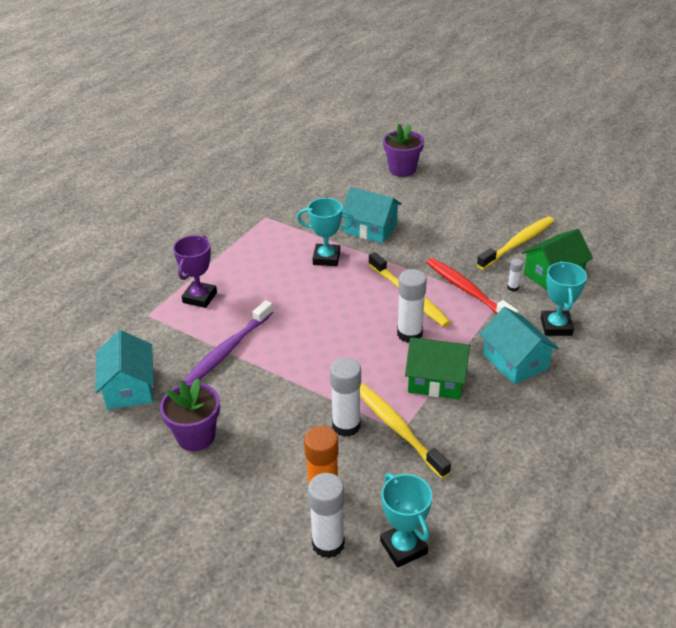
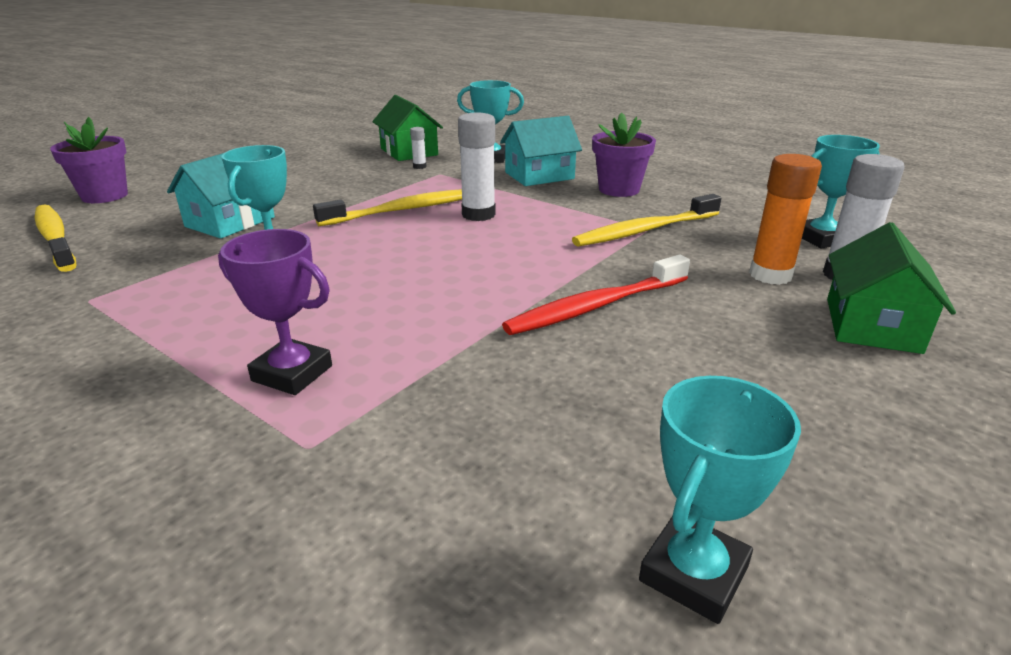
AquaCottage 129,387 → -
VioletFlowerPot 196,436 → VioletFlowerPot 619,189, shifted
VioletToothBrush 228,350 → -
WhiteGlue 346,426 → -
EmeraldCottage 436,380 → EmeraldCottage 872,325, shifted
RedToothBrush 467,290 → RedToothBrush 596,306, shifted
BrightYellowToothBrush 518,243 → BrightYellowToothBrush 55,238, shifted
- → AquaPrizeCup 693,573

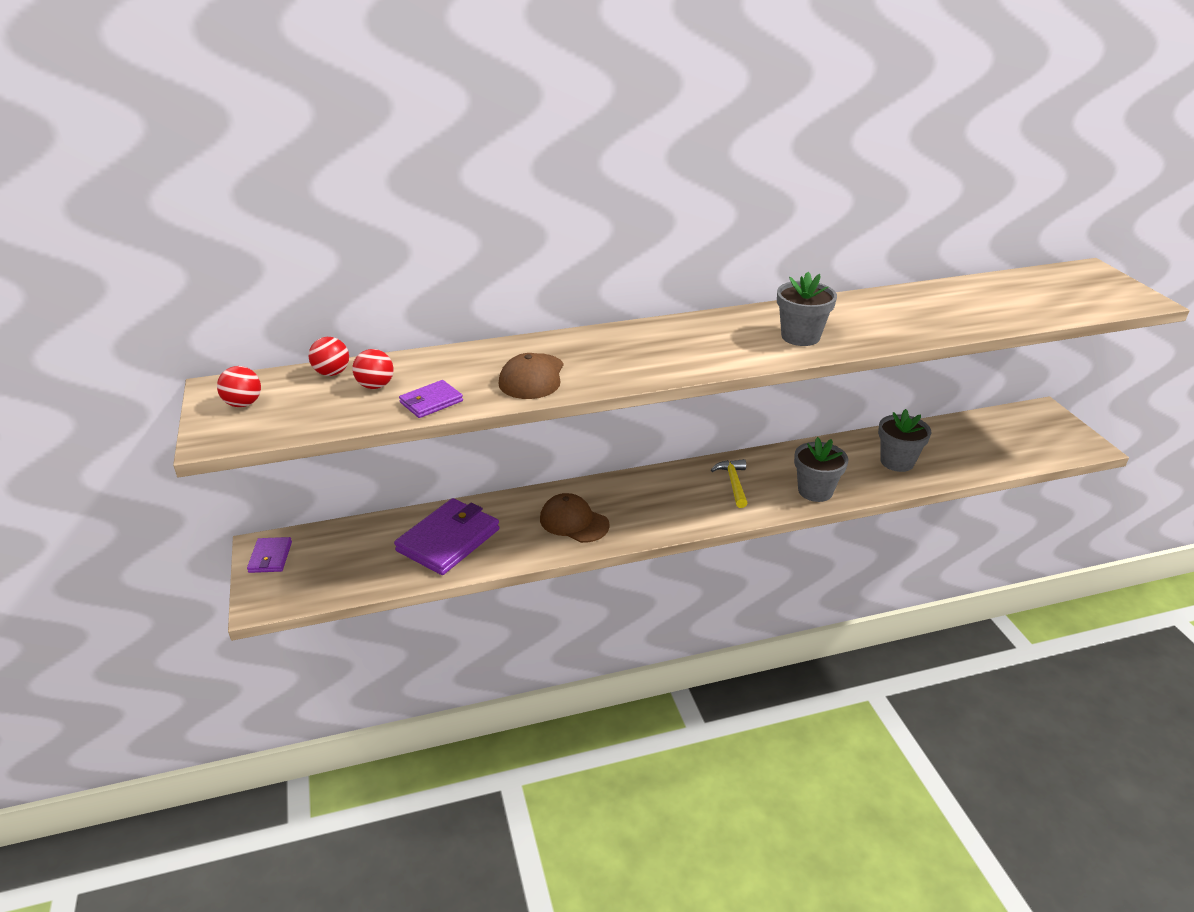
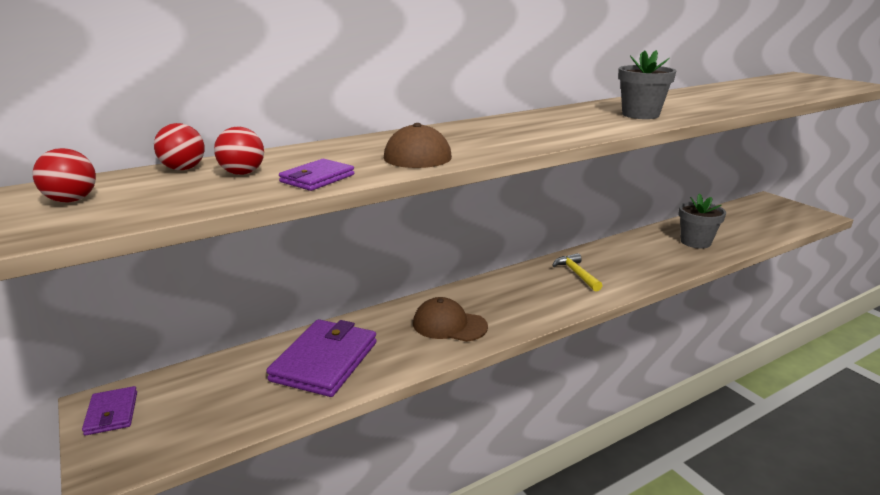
GrayFlowerPot 815,491 → -

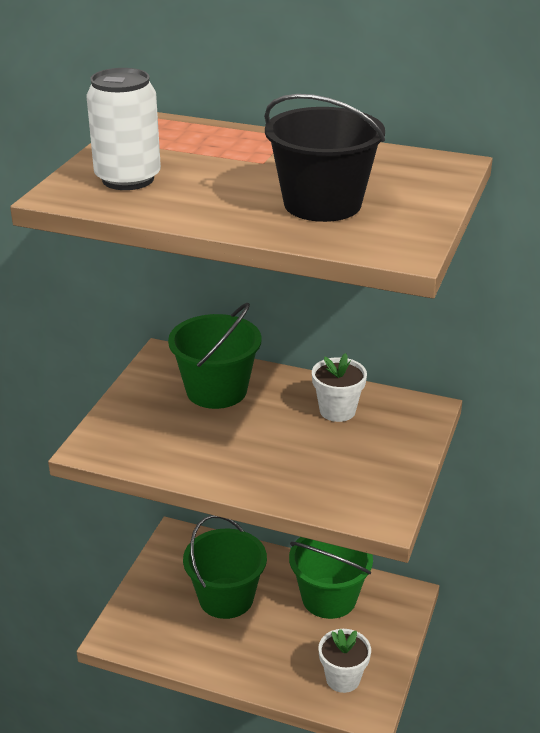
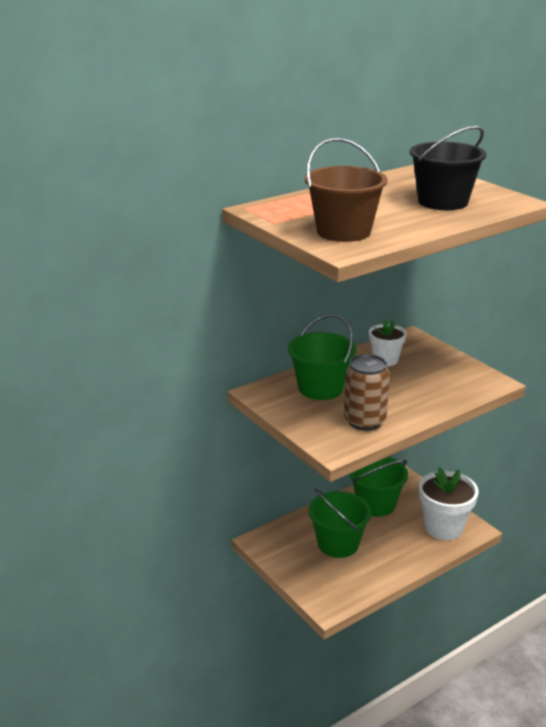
WhiteTin 128,179 → BrownBucket 343,231
WhiteFlowerPot 343,678 → WhiteFlowerPot 443,527, x1.64
- → BrownTin 364,421

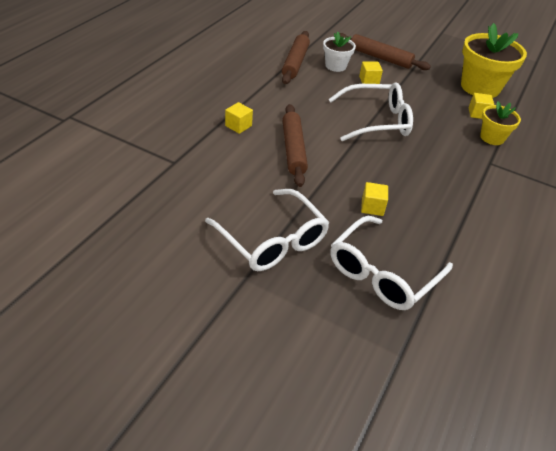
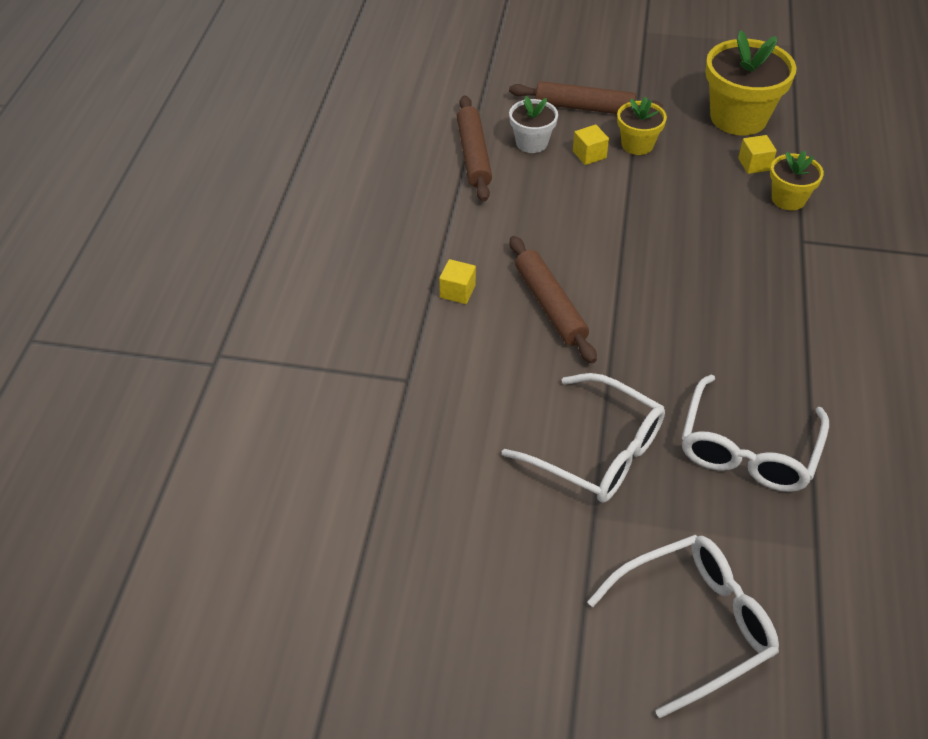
WhiteGlasses 377,121 → WhiteGlasses 695,624, shifted
BrightYellowSolidCube 372,207 → -
- → BrightYellowFlowerPot 637,144

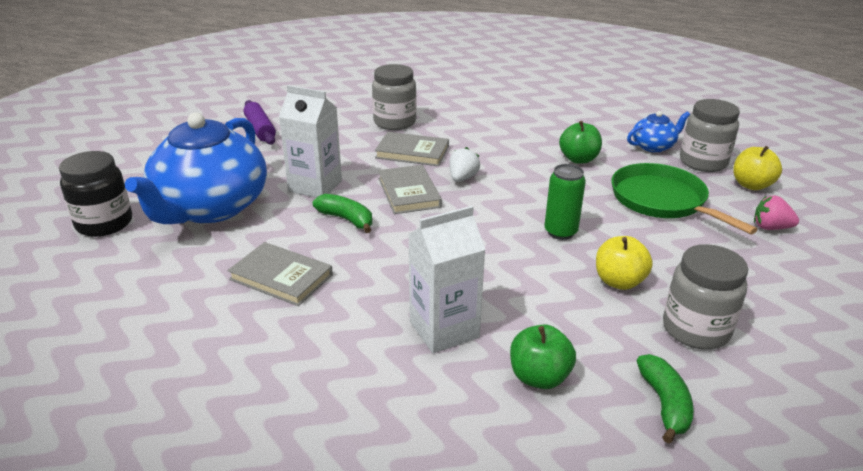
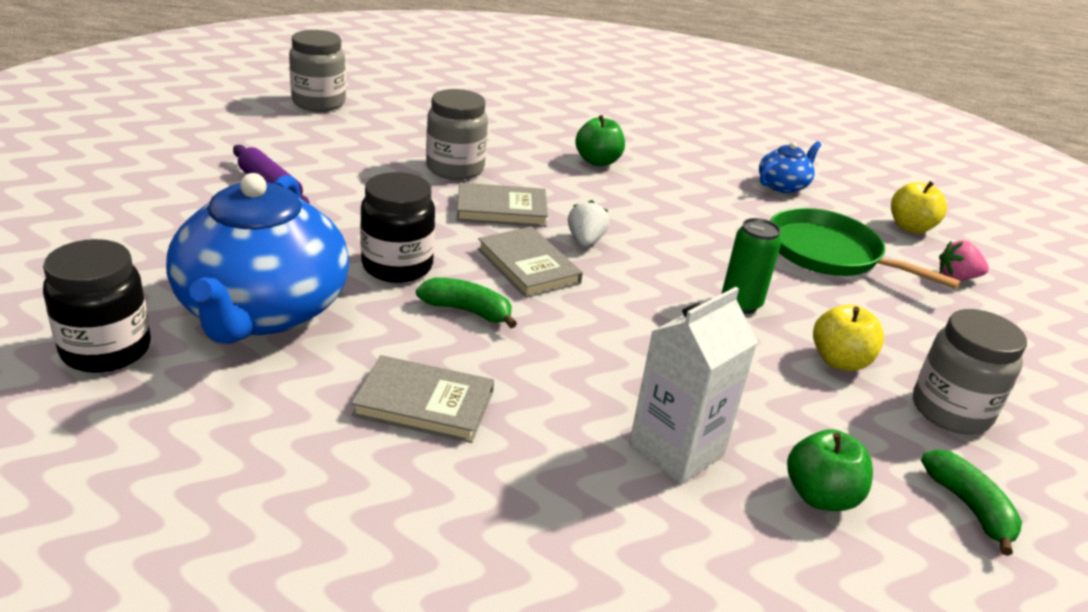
WhiteCarton 315,186 → EbonyJar 397,266
EmeraldApple 578,159 → EmeraldApple 597,161, shifted
GrayJar 703,162 → GrayJar 319,103, shifted

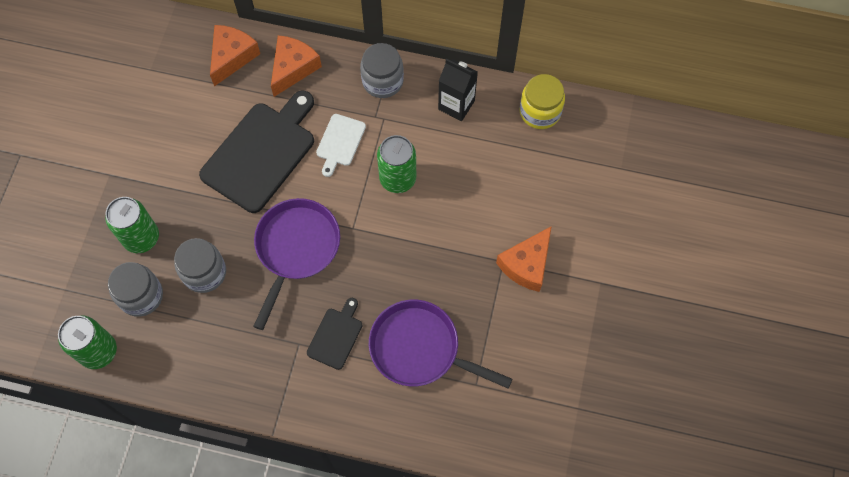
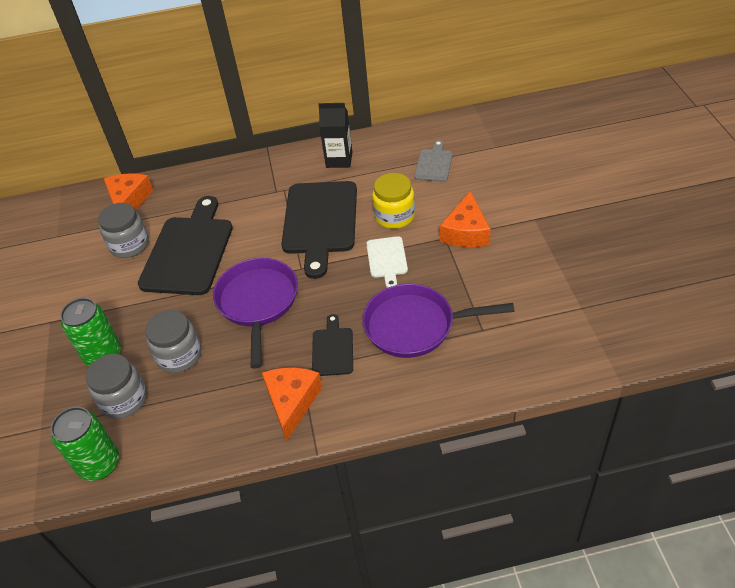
BrightOrangePieceOfCheese 293,68 → BrightOrangePieceOfCheese 292,402, shifted
WhiteCuttingBoard 340,142 → WhiteCuttingBoard 387,259, shifted
GrayJar 382,81 → GrayJar 129,245, shifted
EmeraldTin 397,179 → EbonyCuttingBoard 320,221
BrightYellowJar 540,112 → BrightYellowJar 394,216, shifted
- → GrayCuttingBoard 434,164

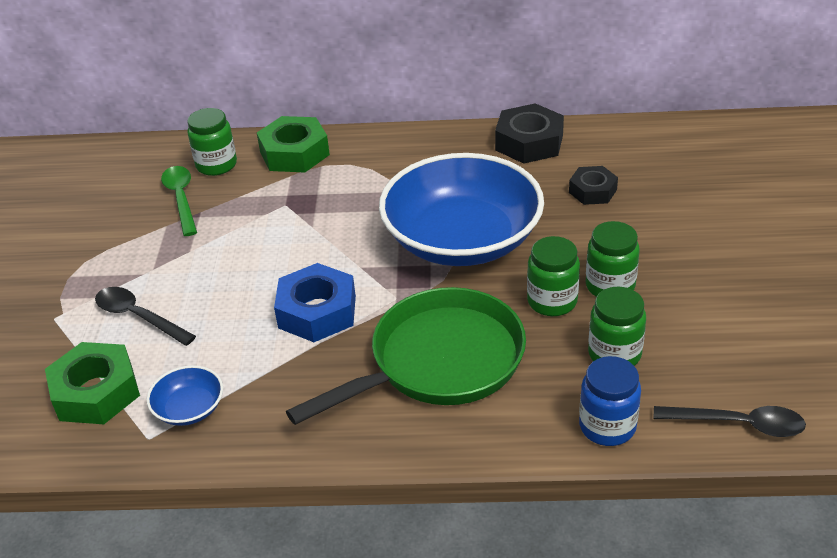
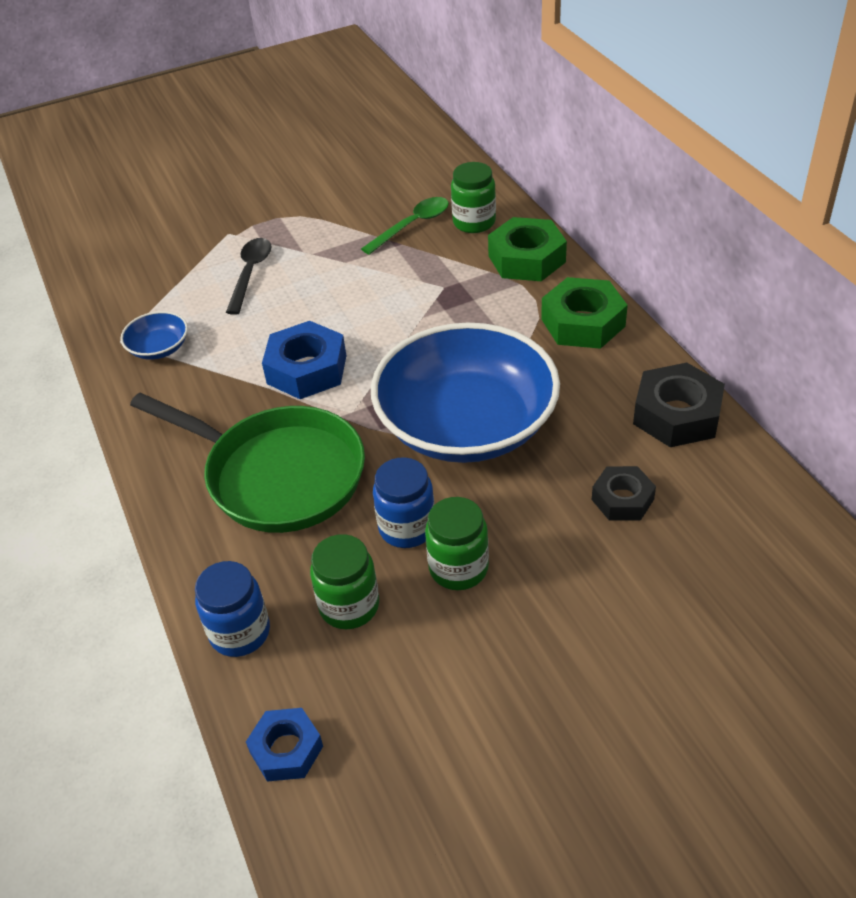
EmeraldHexagonNut 96,392 → EmeraldHexagonNut 583,322, shifted
EmeraldJar 552,301 → RoyalBlueJar 407,528
EbonyTeaspoon 738,424 → RoyalBlueHexagonNut 286,749

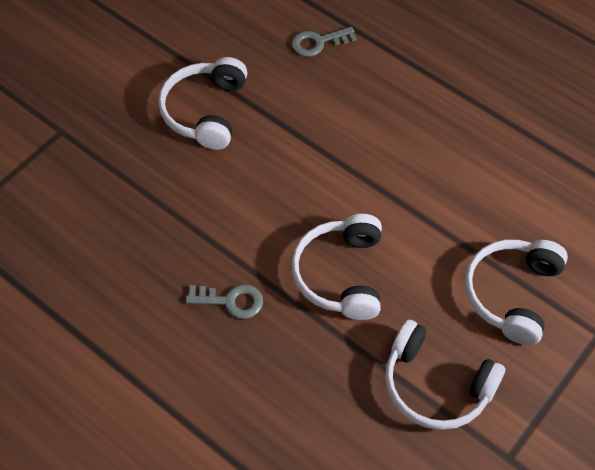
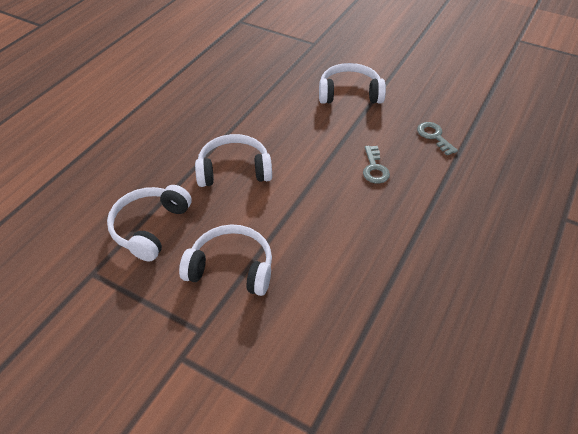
GrayKey 231,301 → GrayKey 374,168, shifted

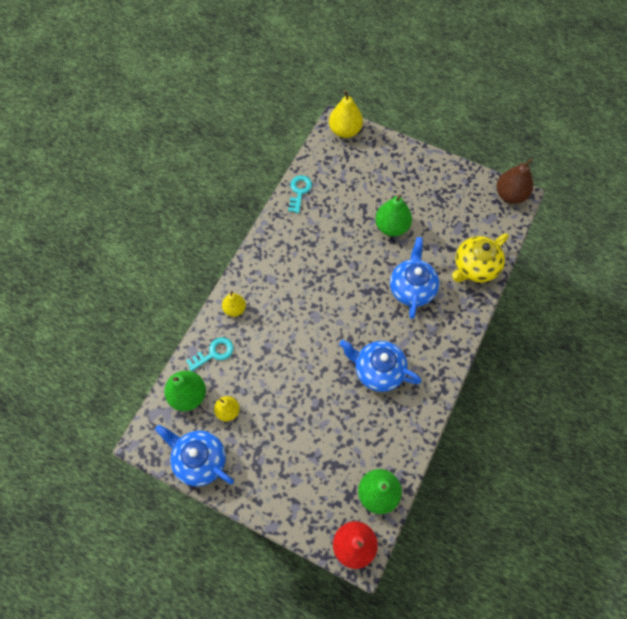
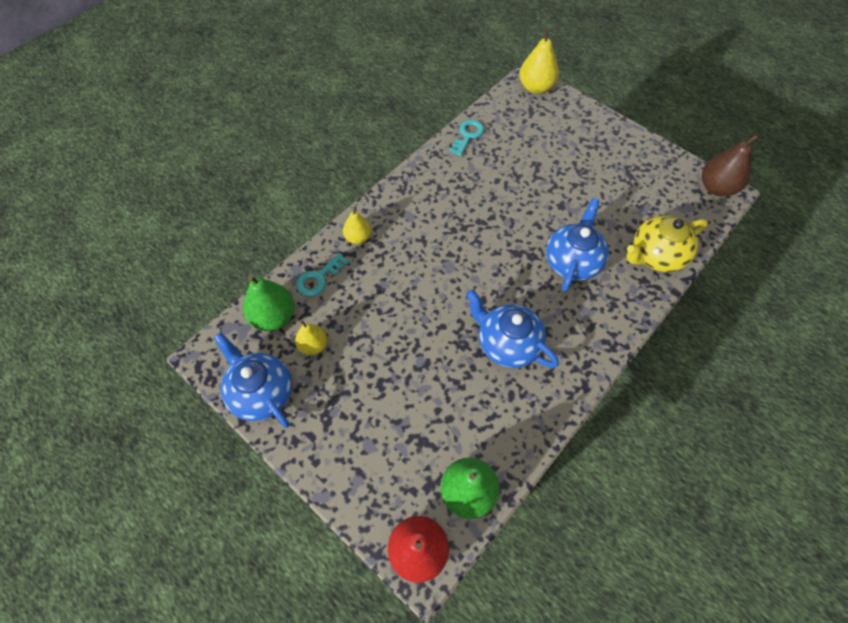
AquaKey 214,353 → AquaKey 319,278, 150 degrees clockwise
EmeraldPearFruit 391,227 → -

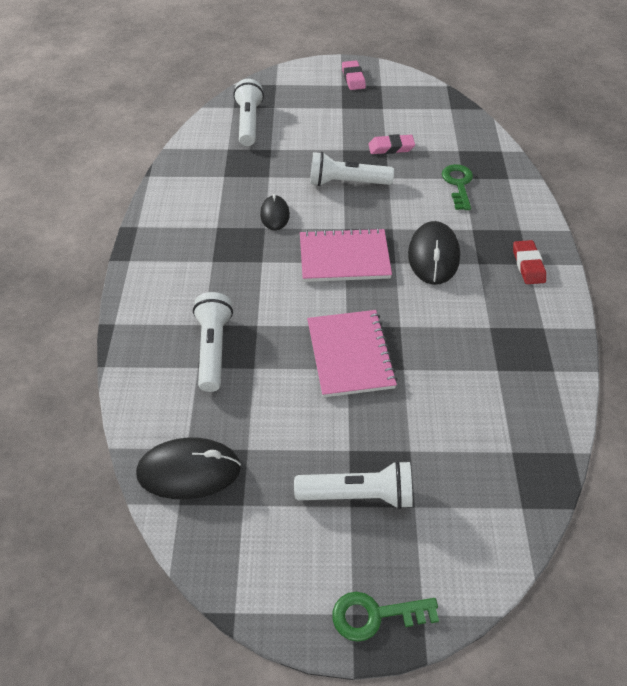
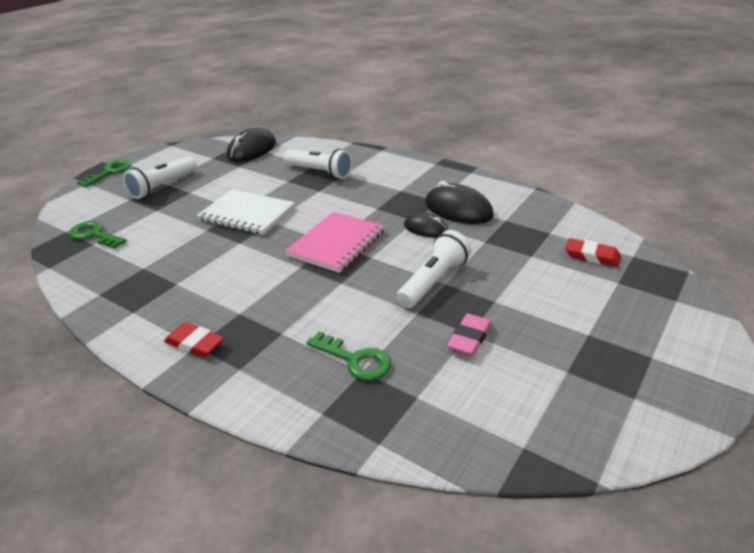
WhiteTorch 249,123 → RedGumEraser 592,256
RosePinkNotebook 350,355 → WhiteNotebook 247,214
RosePinkGumEraser 353,78 → -
EbonyComputerMouse 433,256 → EbonyComputerMouse 458,209, shifted
- → EmeraldKey 94,235

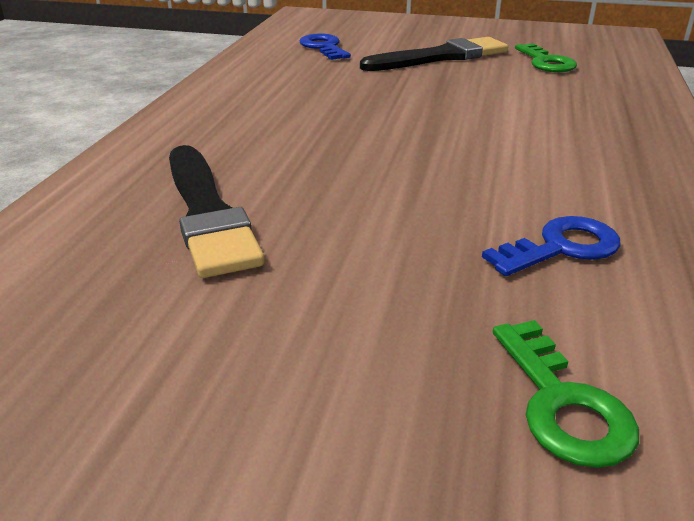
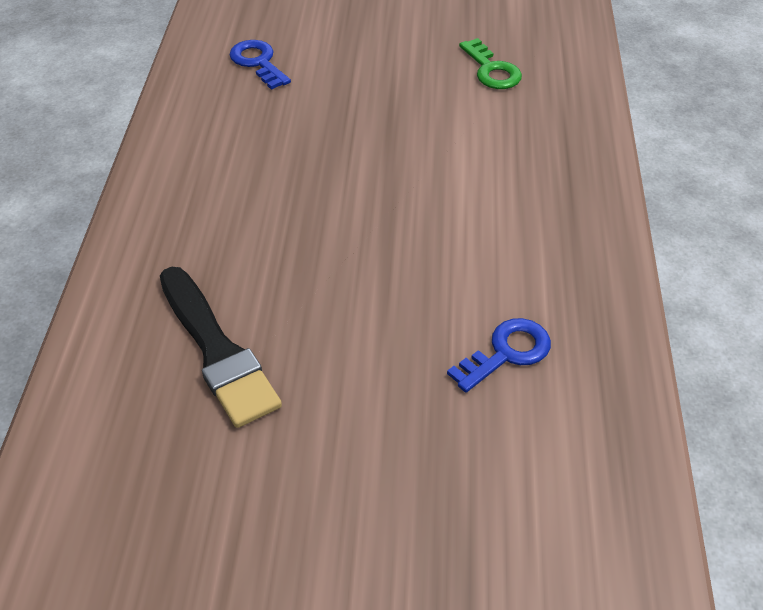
EbonyBrush 440,57 → -
EmeraldKey 563,404 → -

